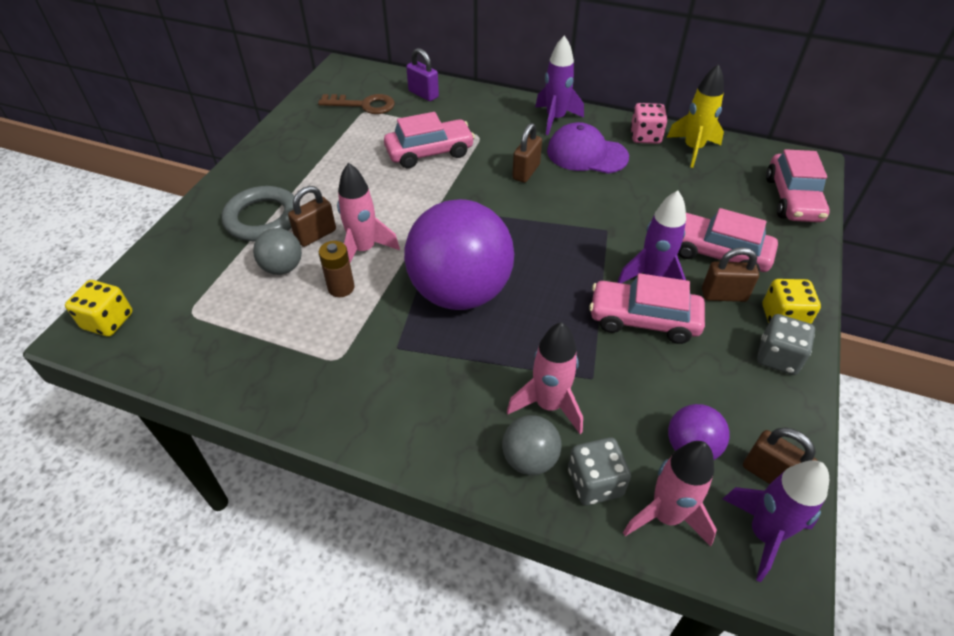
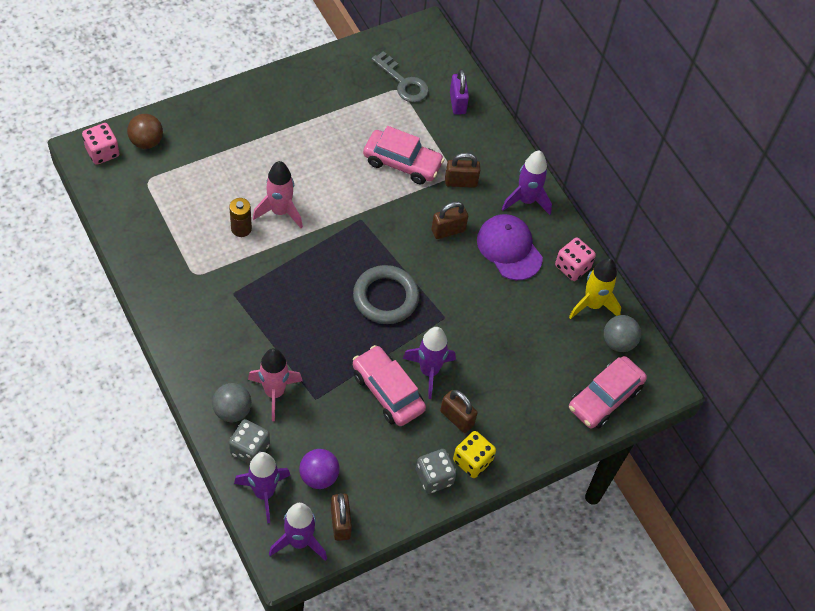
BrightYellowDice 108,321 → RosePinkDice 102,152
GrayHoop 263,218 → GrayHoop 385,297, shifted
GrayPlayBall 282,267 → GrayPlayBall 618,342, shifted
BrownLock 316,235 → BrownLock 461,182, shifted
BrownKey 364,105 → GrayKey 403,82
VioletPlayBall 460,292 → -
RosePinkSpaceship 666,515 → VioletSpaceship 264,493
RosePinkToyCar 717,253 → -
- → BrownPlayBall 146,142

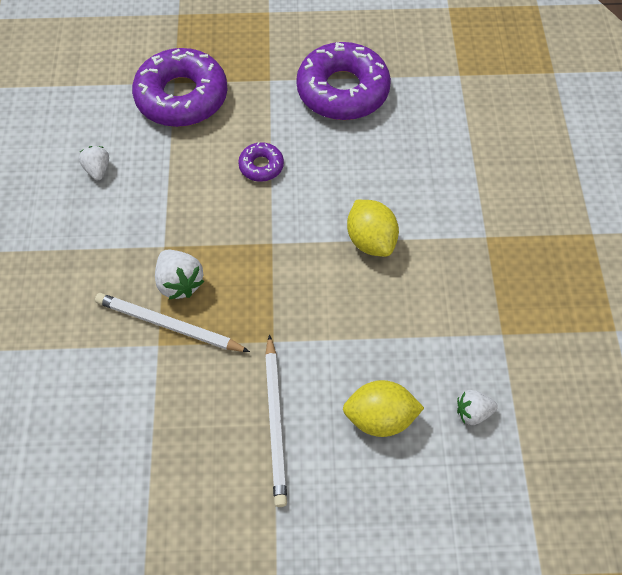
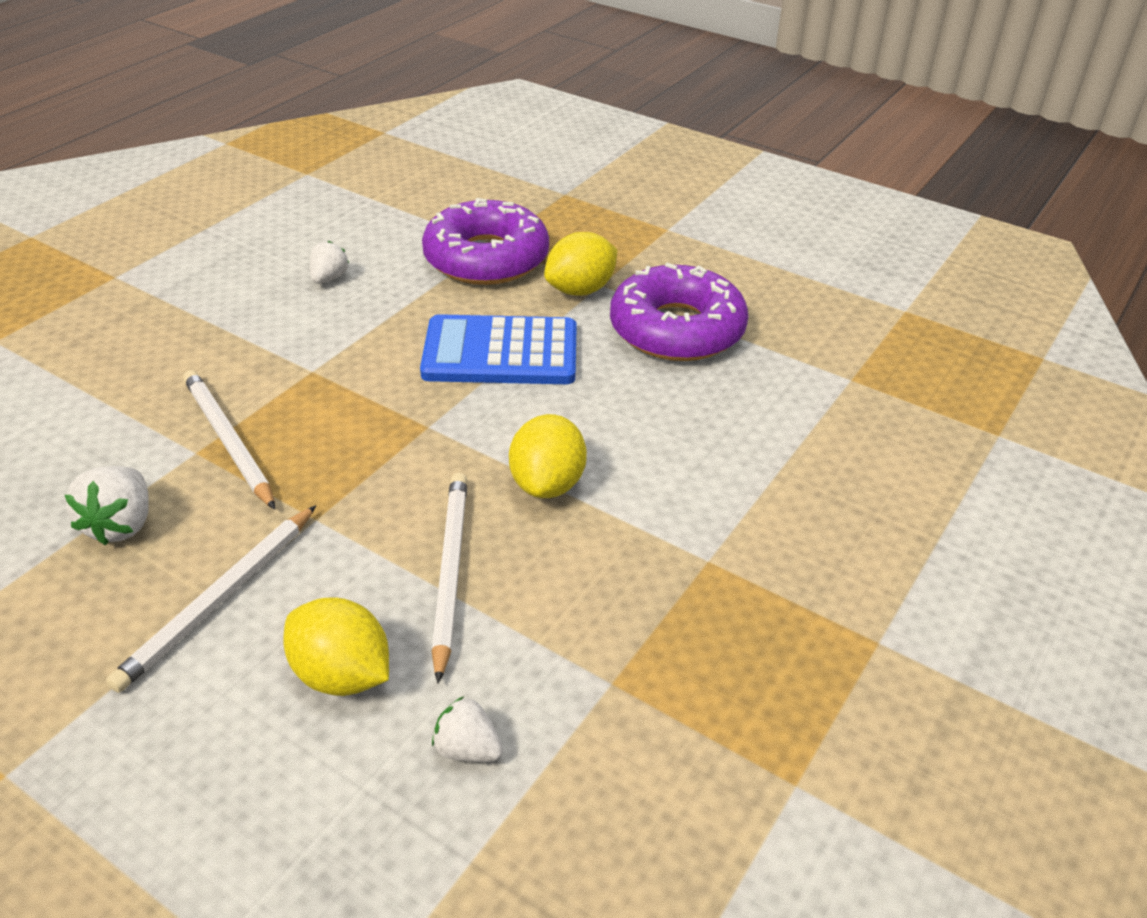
WhiteBerry 180,283 → WhiteBerry 121,524, shifted
VioletGlazedDonut 261,166 → RoyalBluePocketCalculator 500,352
- → WhitePencil 450,572
- → BrightYellowCitrusFruit 580,290

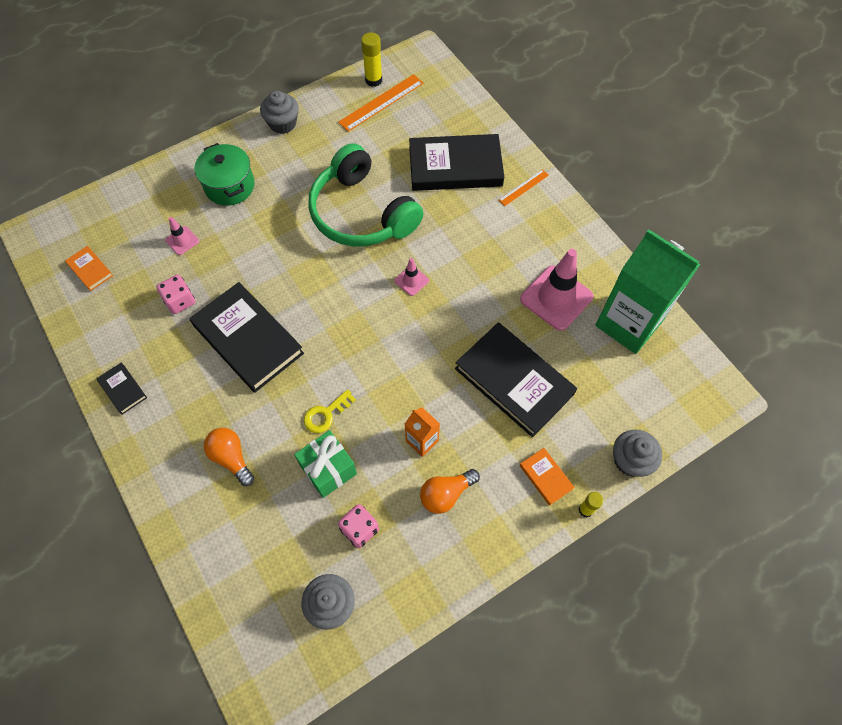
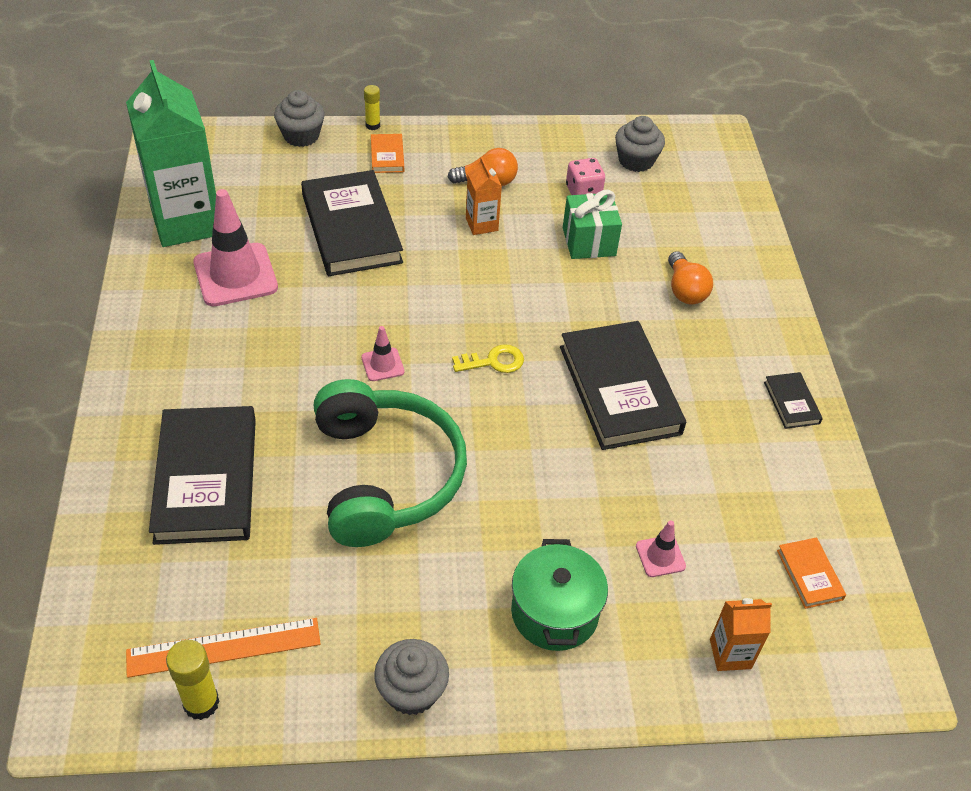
RosePinkDice 180,301 → -
BrightYellowKey 326,414 → BrightYellowKey 493,361, shifted
EbonyHardcover 455,166 → EbonyHardcover 206,479, 60 degrees clockwise
BrightOrangeRuler 523,187 → -
- → BrightOrangeCarton 730,654

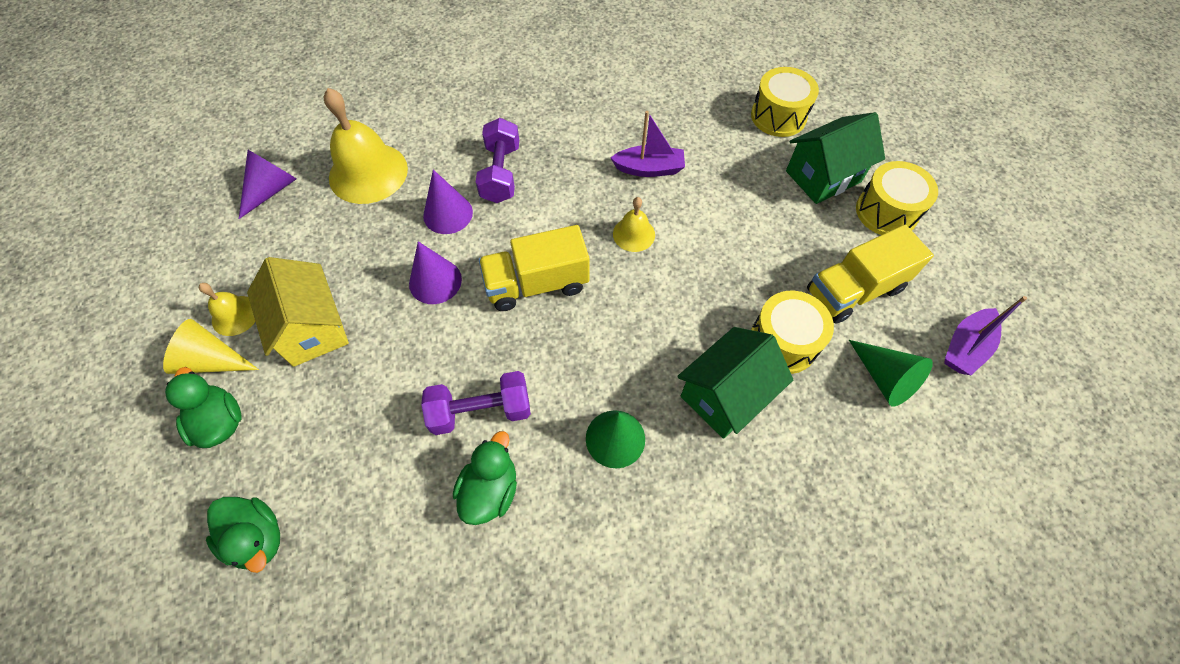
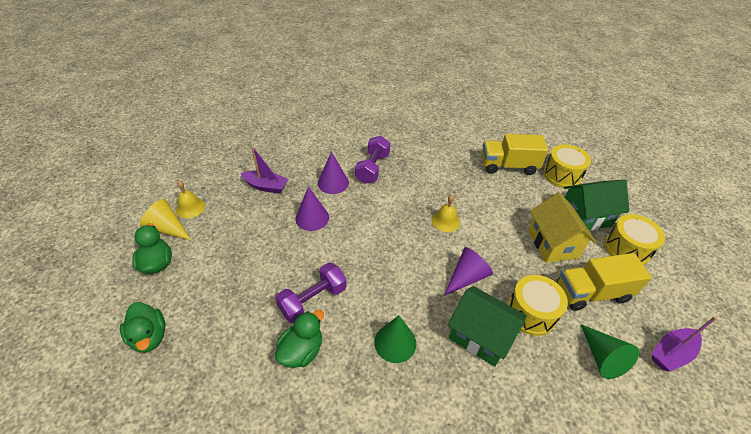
VioletConeShape 271,190 → VioletConeShape 466,277, shifted
BrightYellowCottage 312,328 → BrightYellowCottage 552,243, shifted
BrightYellowBell 368,173 → -
VioletHandWeight 481,411 → VioletHandWeight 313,300, 45 degrees counterclockwise
BrightYellowLorry 537,284 → BrightYellowLorry 508,166, shifted
VioletBoat 649,169 → VioletBoat 266,186, shifted
EmeraldCottage 725,395 → EmeraldCottage 480,336, 60 degrees clockwise

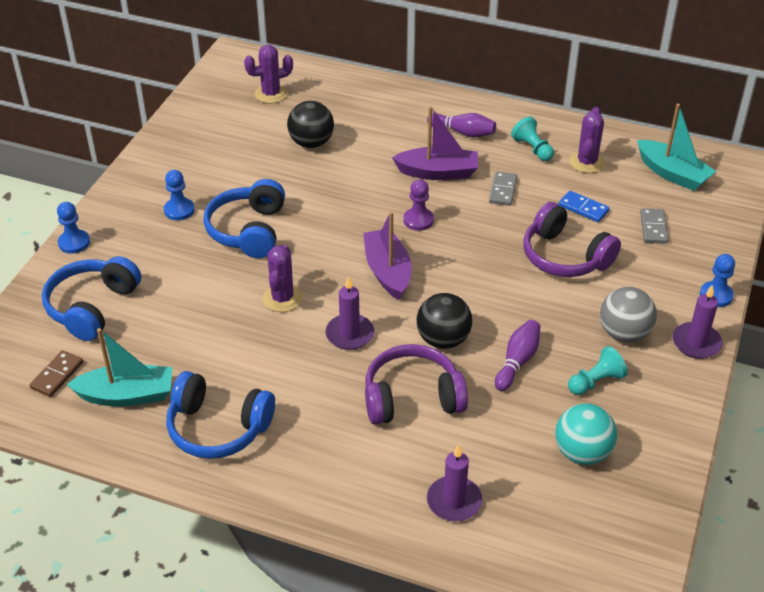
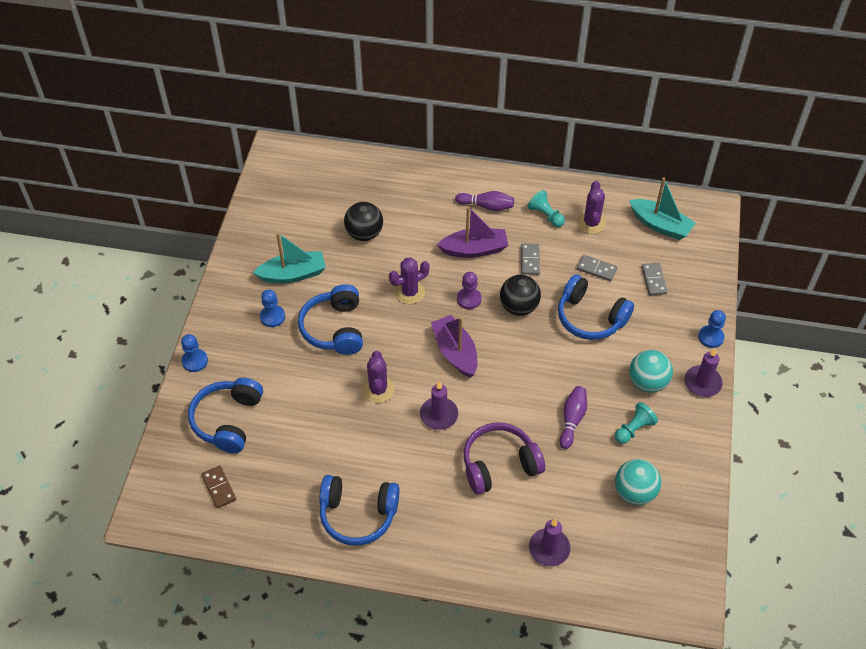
BrownDomino 57,375 → BrownDomino 219,488, 45 degrees counterclockwise
AquaBoat 127,395 → AquaBoat 293,274, shifted
VioletCactus 271,94 → VioletCactus 409,292, shifted
EbonyPlayBall 443,340 → EbonyPlayBall 519,307, shifted
VioletOverEarHeadphones 565,256 → RoyalBlueOverEarHeadphones 590,317
RoyalBlueDomino 583,208 → GrayDomino 596,269
GrayPlayBall 624,333 → AquaPlayBall 647,382

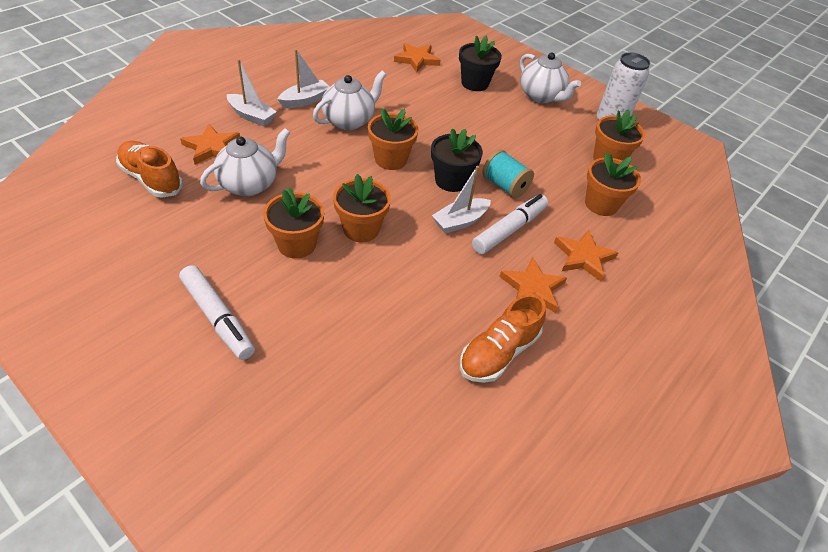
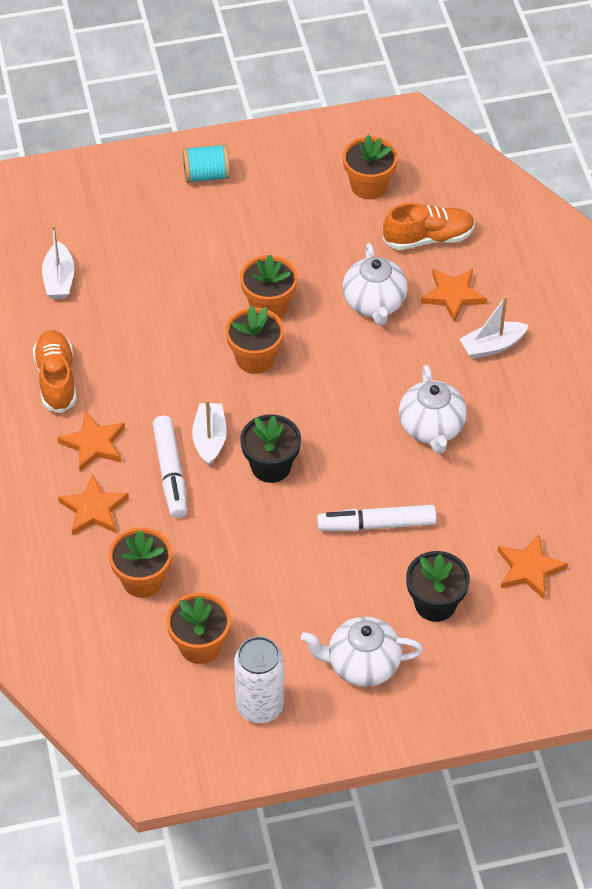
WhiteMarker 218,317 → WhiteMarker 377,525, shifted
WhiteBoat 305,100 → WhiteBoat 59,279, shifted
BrightOrangeFlowerPot 391,159 → BrightOrangeFlowerPot 369,186, shifted
AquaSpool 504,186 → AquaSpool 206,175, shifted

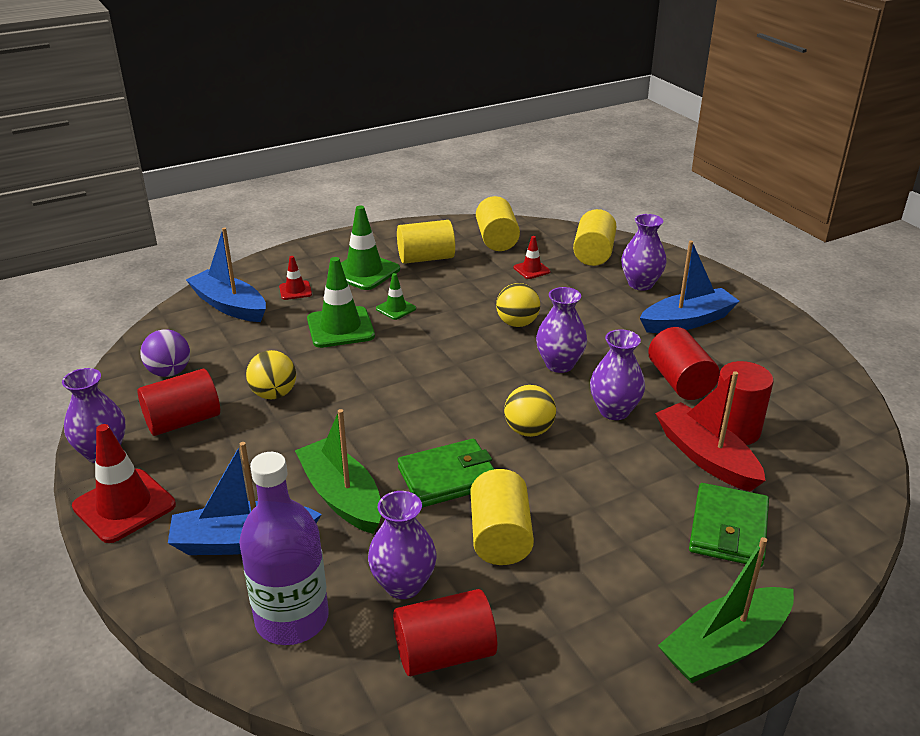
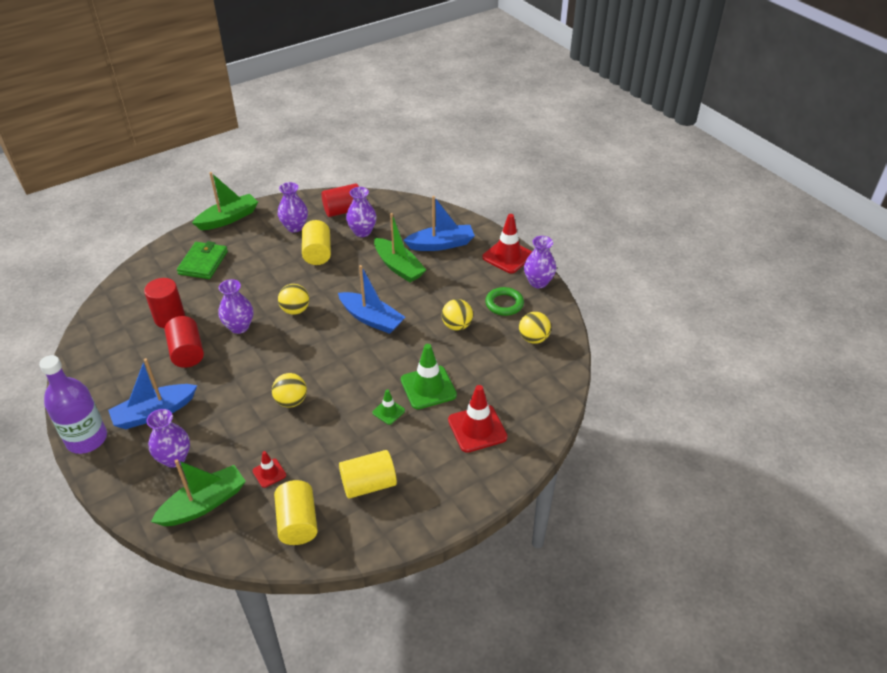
RedCylinderShape 183,421 → EmeraldHoop 504,304
VioletPlayBall 169,372 → BrightYellowPlayBall 533,338
RoyalBlueBoat 229,306 → RoyalBlueBoat 371,319, shifted
VioletBottle 292,619 → VioletBottle 87,439, shifted
RedRoadCone 295,290 → RedRoadCone 477,428, x1.91
EmeraldRoadCone 364,272 → -
EmeraldBillfold 448,477 → -
VioletFlowerVase 559,364 → VioletFlowerVase 295,227, shifted
BrightYellowCylinderShape 593,254 → EmeraldBoat 204,504
RedBoat 706,457 → -

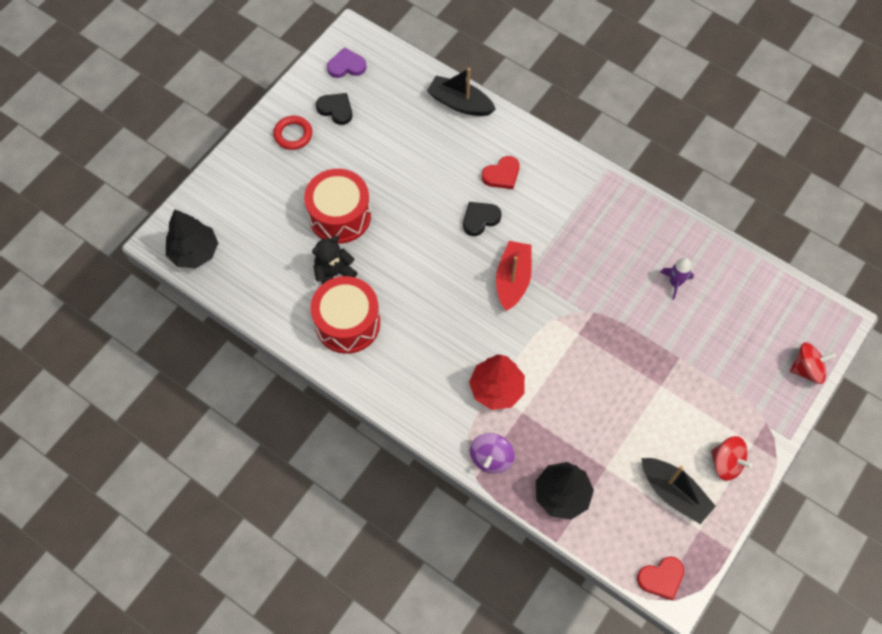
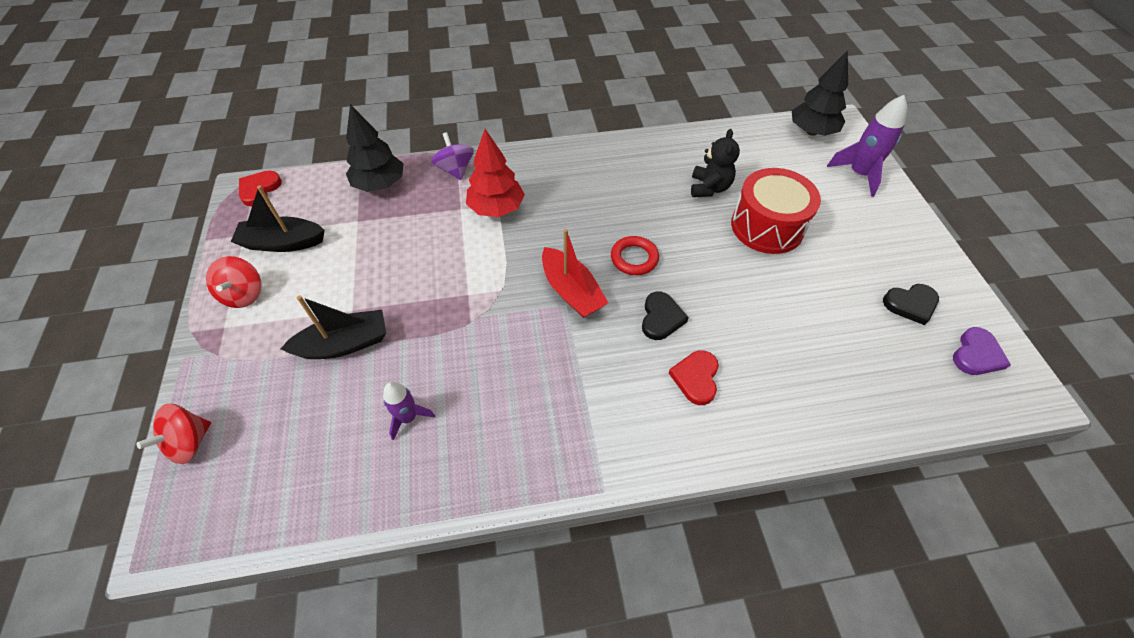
RedHoop 293,134 → RedHoop 634,258, shifted
RedToyDrum 347,323 → -
EbonyBoat 460,103 → EbonyBoat 344,344, shifted
RedToyTop 726,463 → RedToyTop 244,294, 90 degrees counterclockwise
- → VioletSpaceship 859,174

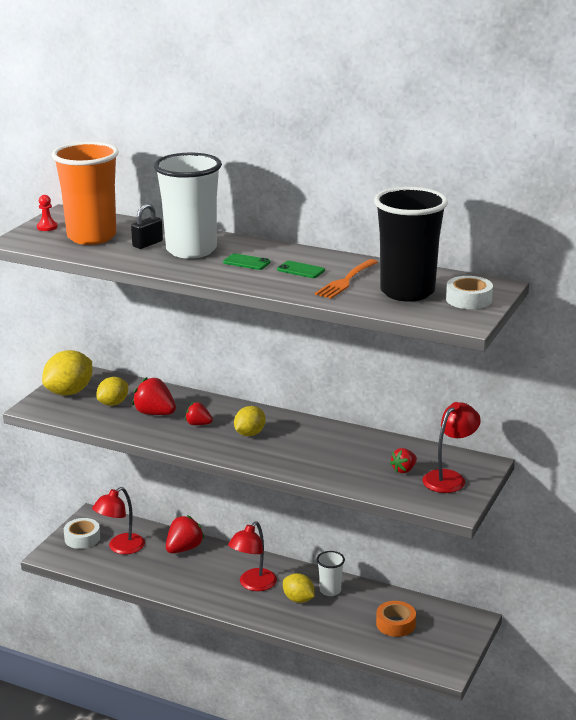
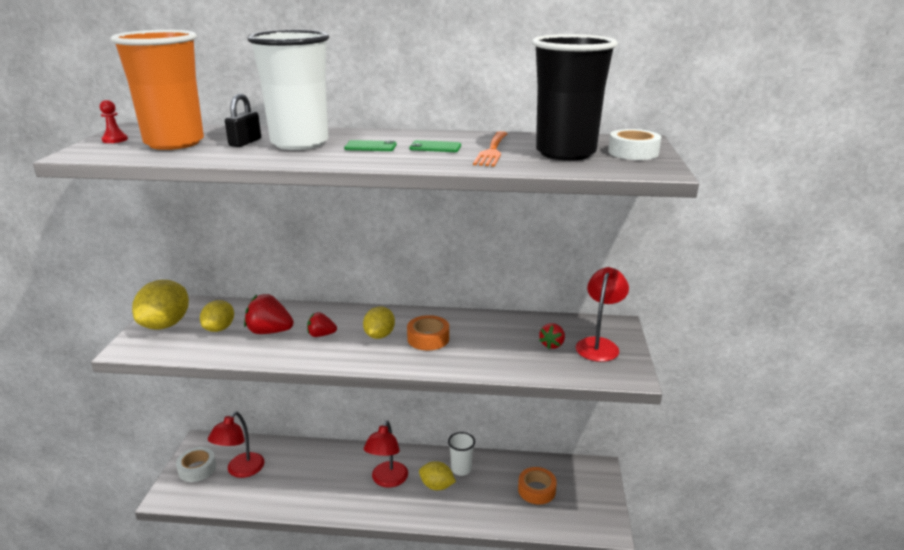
RedBerry 184,549 → -
- → BrightOrangeTape 428,338

